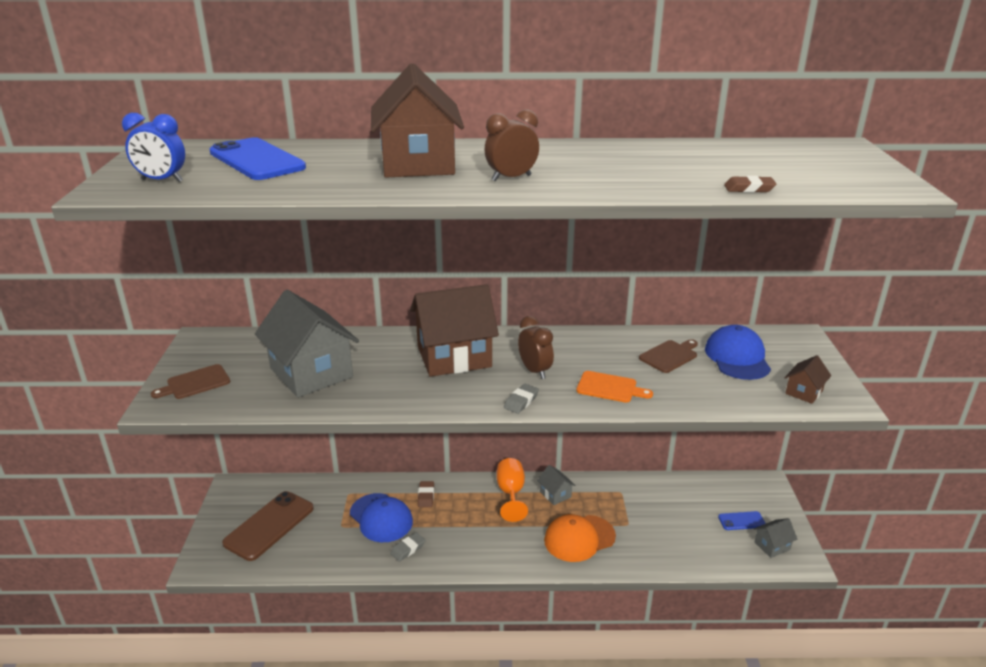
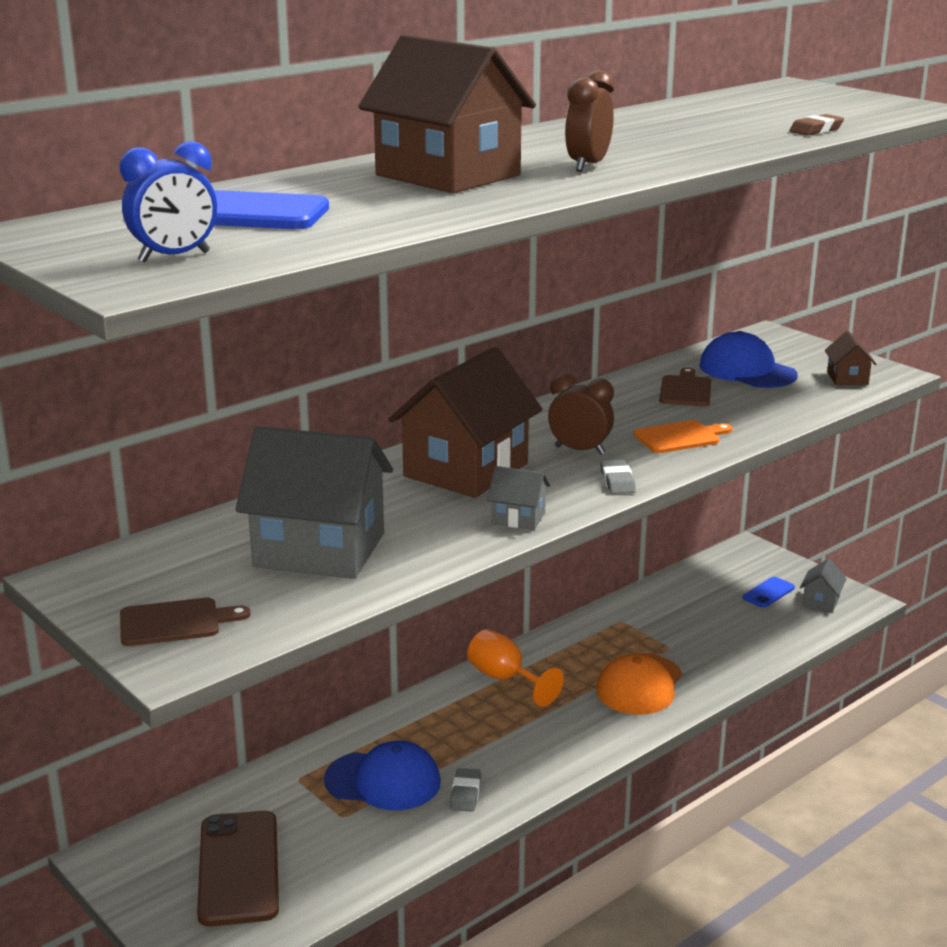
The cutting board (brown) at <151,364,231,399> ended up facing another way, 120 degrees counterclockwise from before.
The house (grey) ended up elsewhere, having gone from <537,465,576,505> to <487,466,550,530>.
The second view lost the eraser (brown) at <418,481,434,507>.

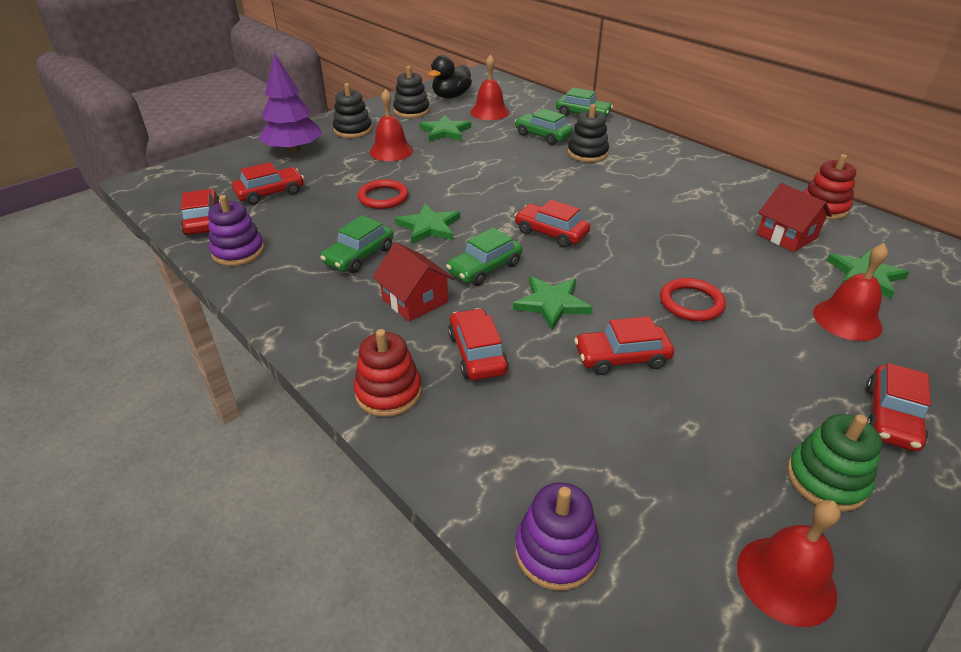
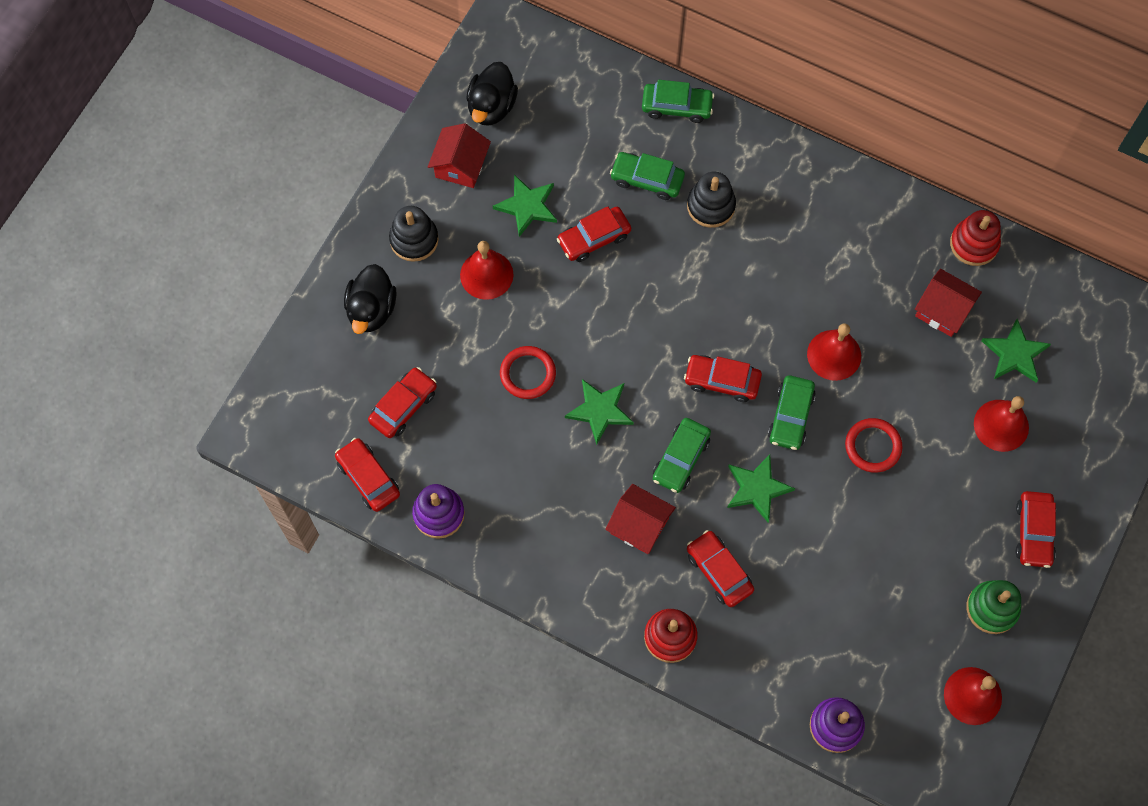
Where the tree (purple) stood at <259,53,322,153>, the duck (black) came to stand at <344,264,396,334>.
The bell (red) ended up elsewhere, having gone from <470,54,509,120> to <807,323,861,381>.
Where the stacking toy (black) stood at <393,66,430,118>, the house (red) came to stand at <428,123,491,188>.
The car (green) ended up elsewhere, having gone from <320,215,393,273> to <768,375,816,450>.
The car (red) ended up elsewhere, having gone from <574,316,674,375> to <557,206,631,262>.

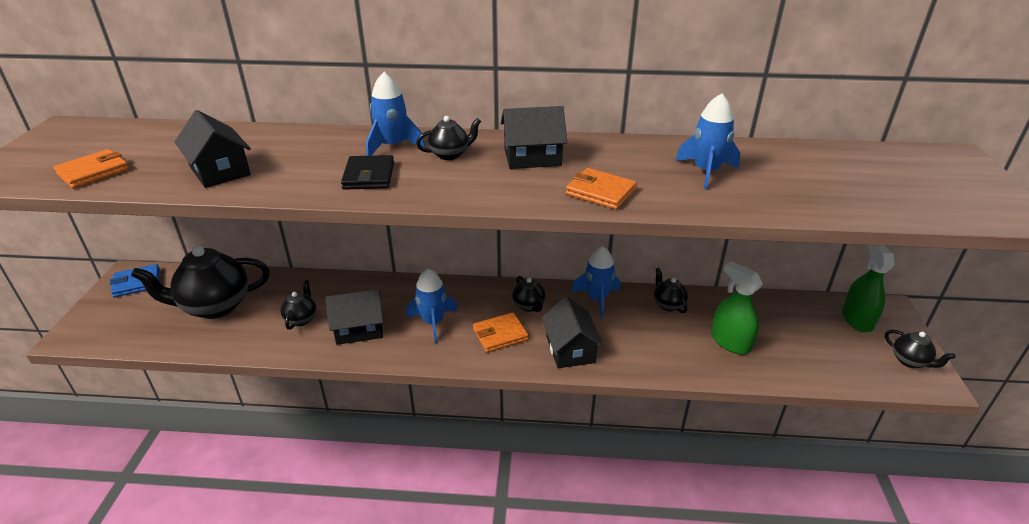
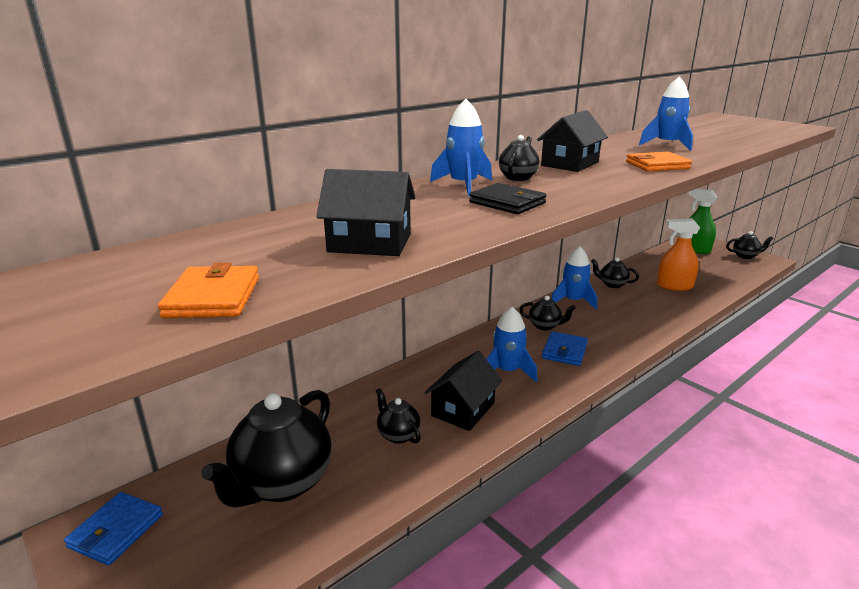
What was the spray bottle (green) at <711,261,763,354> turned into the spray bottle (orange) at <657,218,700,291>.
The second view lost the house (black) at <542,297,604,368>.
What was the wallet (orange) at <473,312,529,352> turned into the wallet (blue) at <542,331,588,366>.

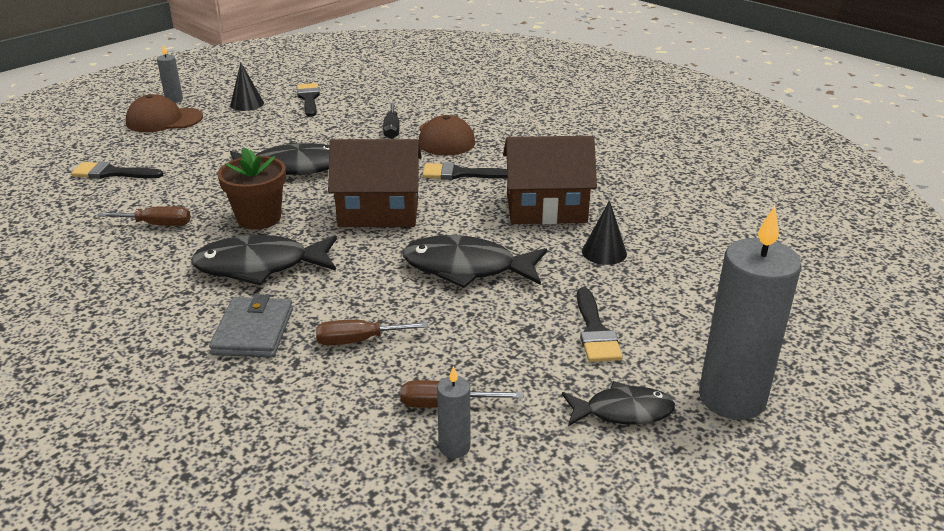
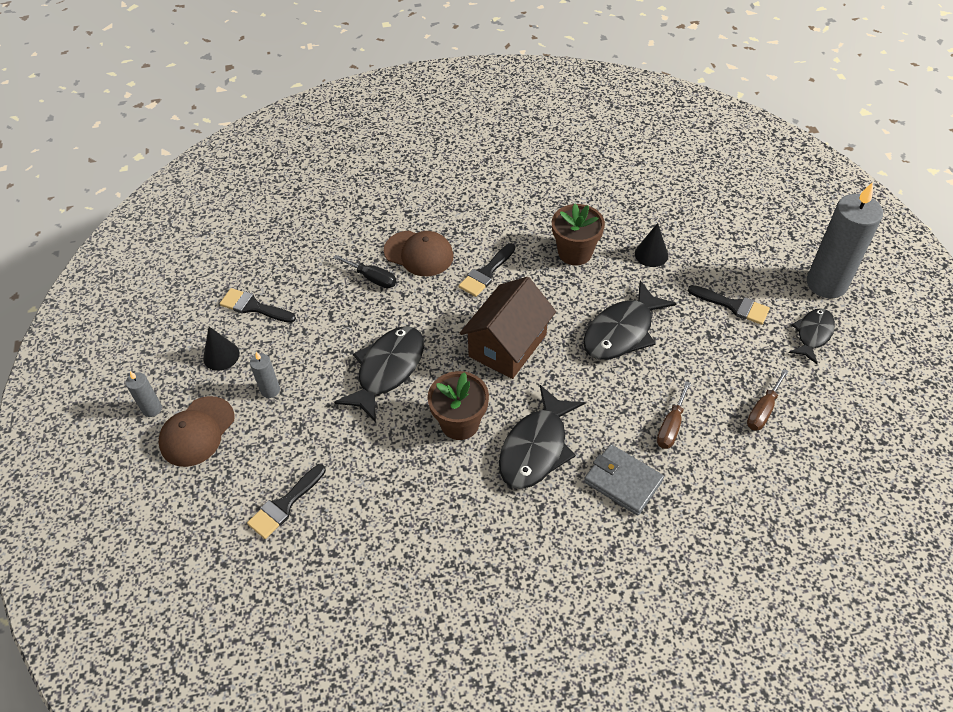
Where the house (brown) stood at <503,136,597,224>, the flower pot (brown) came to stand at <552,204,605,265>.
The second view lost the screwdriver (brown) at <97,206,191,226>.
The candle (grey) ended up elsewhere, having gone from <437,366,470,458> to <250,352,280,398>.

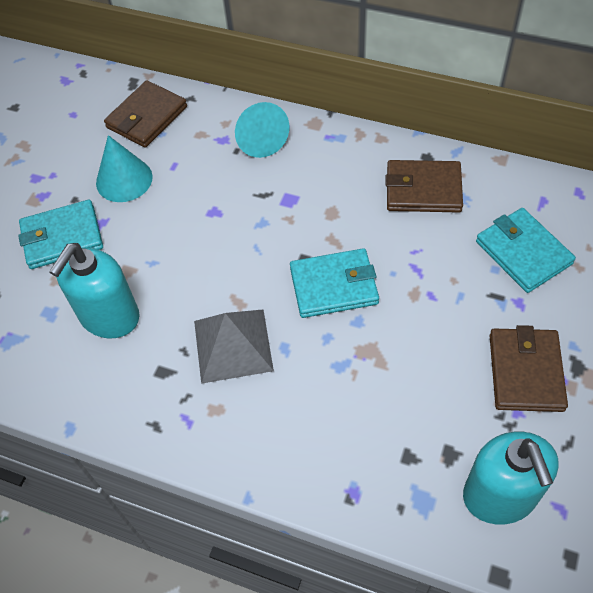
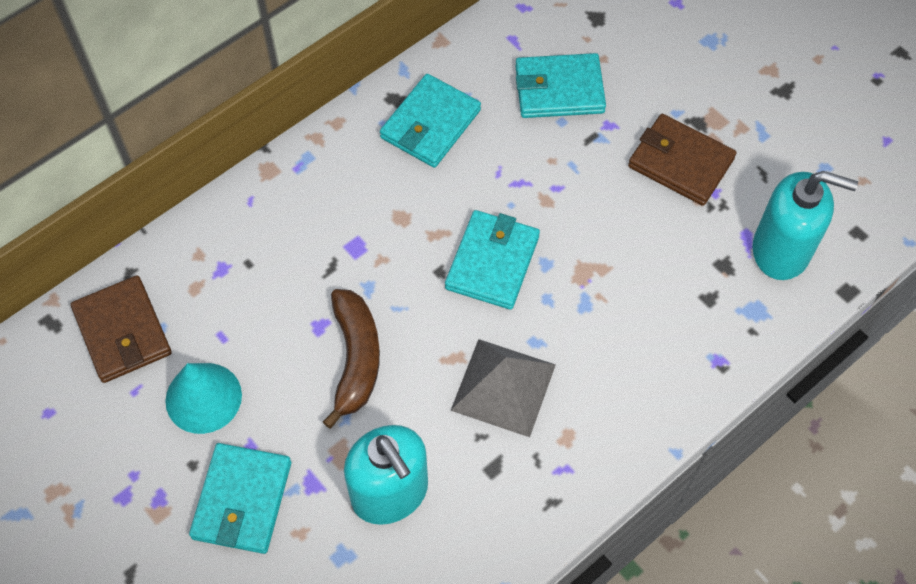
The second view lost the cone (turquoise) at <235,102,289,158>.
What was the wallet (brown) at <386,160,463,213> turned into the wallet (turquoise) at <380,74,481,168>.
The second view gained the banana (brown) at <323,289,380,429>.

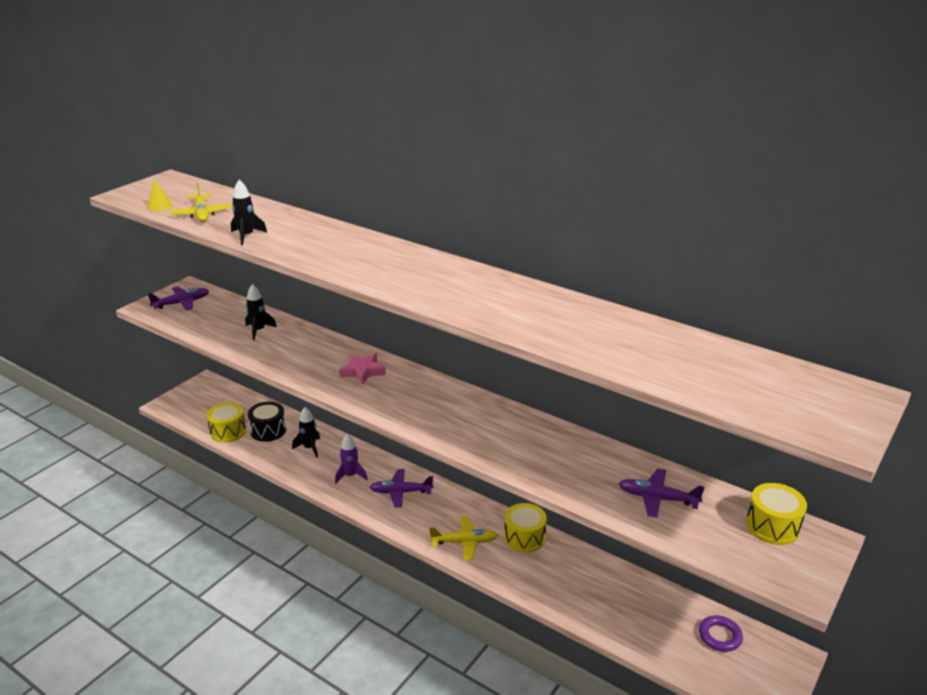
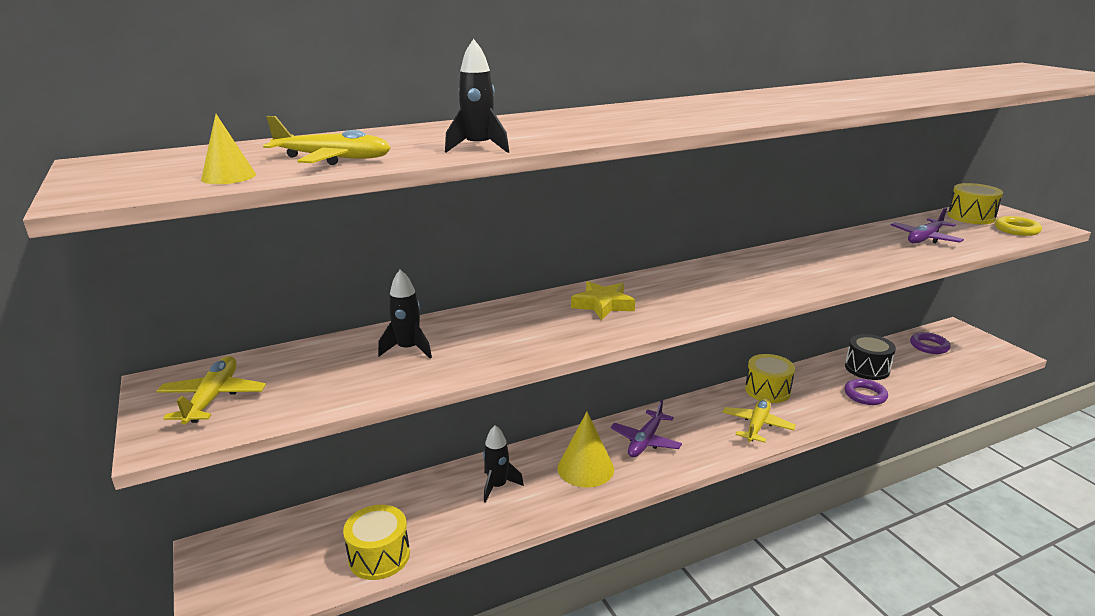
What was the plane (purple) at <148,287,209,310> turned into the plane (yellow) at <156,356,266,425>.
What was the star (pink) at <339,353,386,385> turned into the star (yellow) at <571,281,635,320>.
The drum (black) ended up elsewhere, having gone from <248,402,286,442> to <845,334,896,380>.
Where the rocket (purple) stood at <335,434,368,484>, the cone (yellow) came to stand at <557,412,614,488>.
The second view gained the ring (yellow) at <995,216,1042,236>.
The second view gained the ring (purple) at <844,379,888,405>.

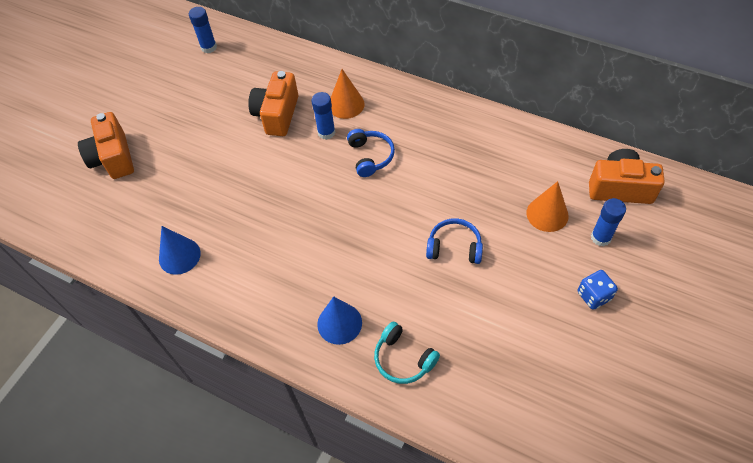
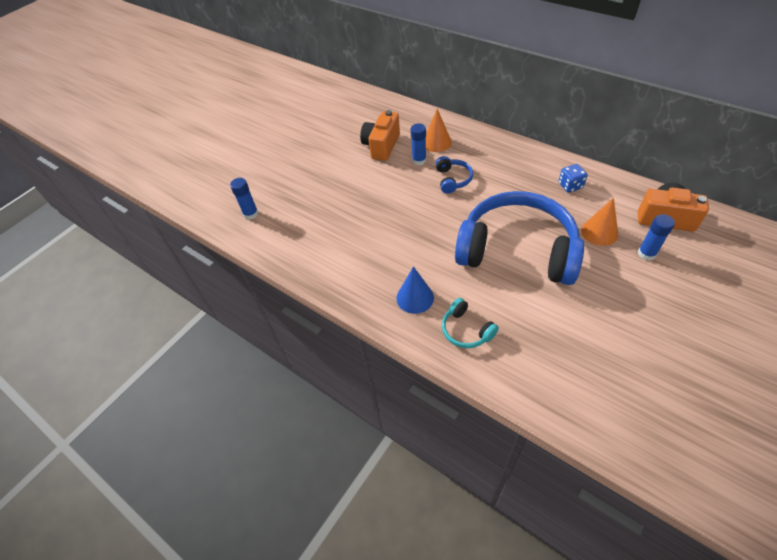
The glue stick (blue) ended up elsewhere, having gone from <189,7,217,53> to <230,178,258,220>.
The second view lost the camera (orange) at <78,112,134,179>.
The size of the headphones (blue) at <426,218,483,264> changed by a factor of 2.49.
The second view lost the cone (blue) at <159,226,201,275>.
The dice (blue) ended up elsewhere, having gone from <577,270,618,310> to <559,164,588,193>.

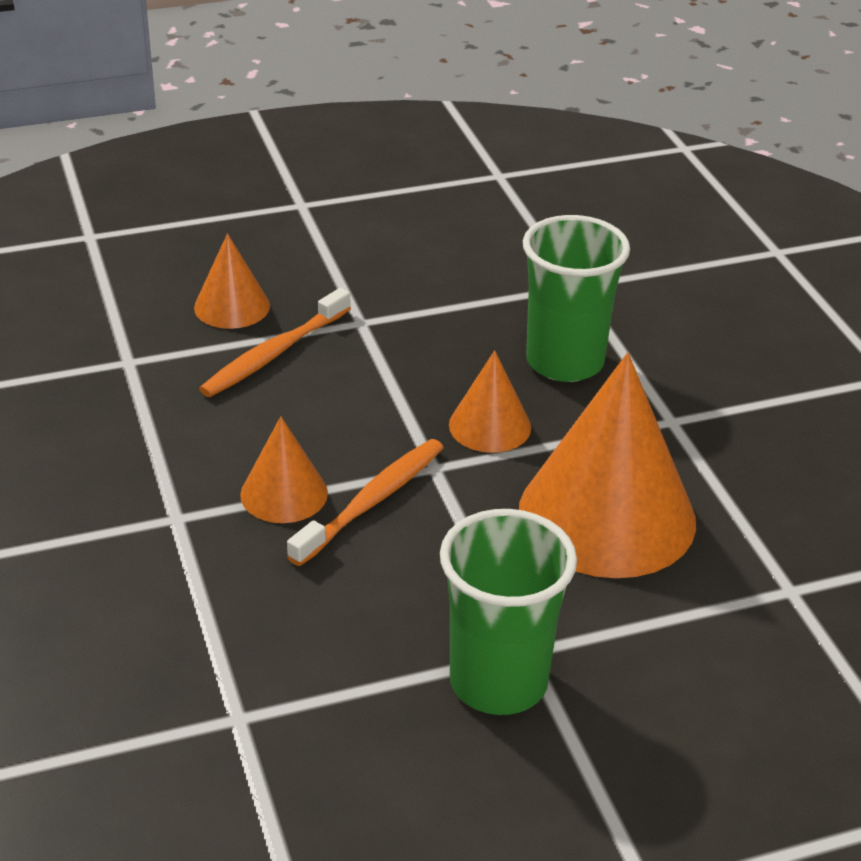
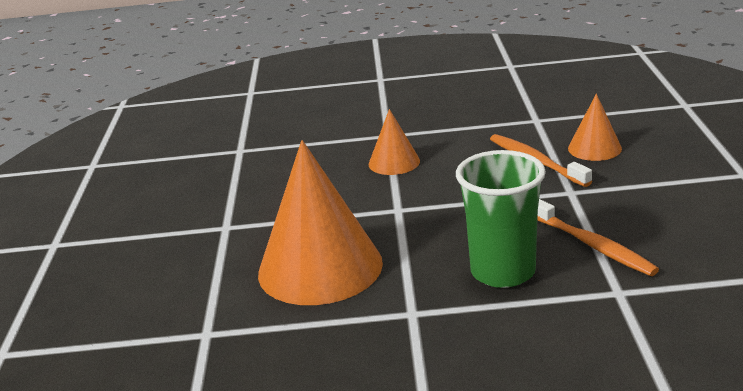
The second view lost the cone (orange) at <449,350,531,453>.
The toothbrush (orange) ended up elsewhere, having gone from <287,439,444,566> to <537,199,659,276>.
The second view lost the cup (green) at <440,509,577,715>.

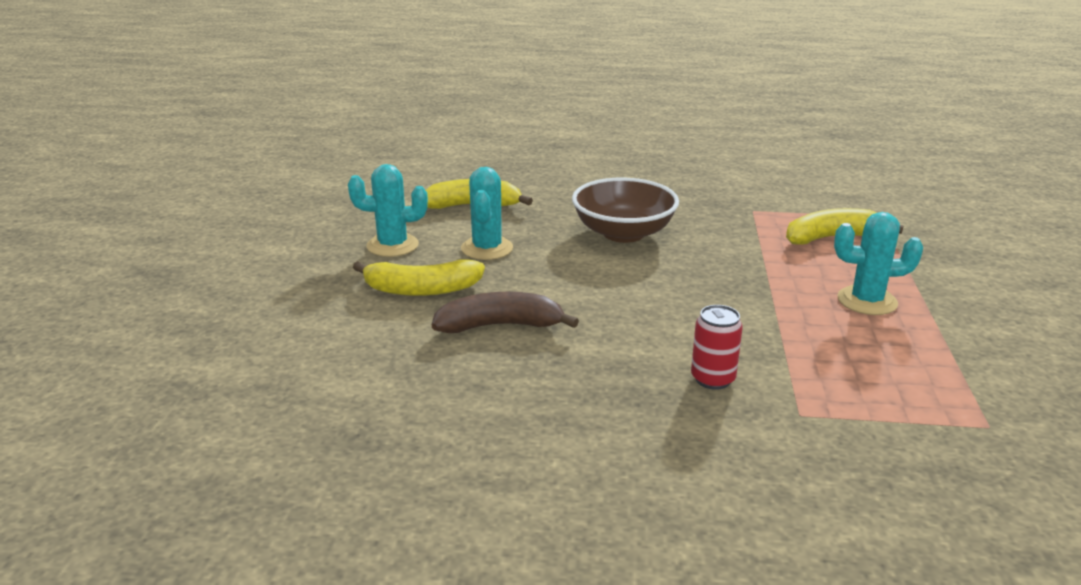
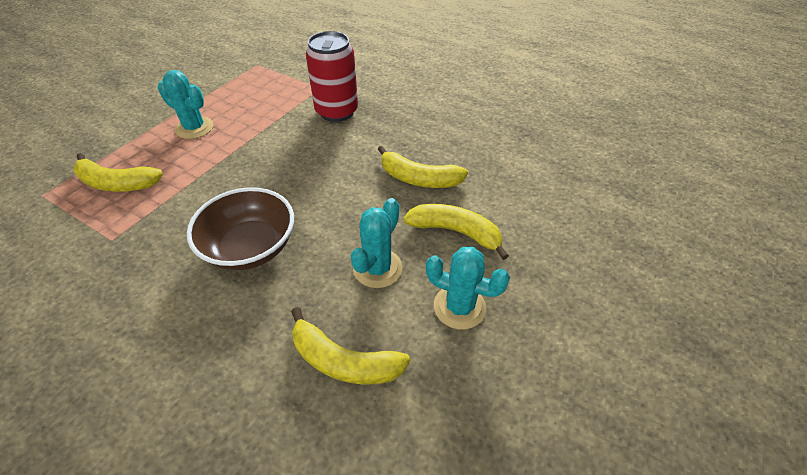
What was the banana (brown) at <432,292,579,333> turned into the banana (yellow) at <378,146,468,188>.
The size of the can (red) at <691,305,743,390> changed by a factor of 1.82.

